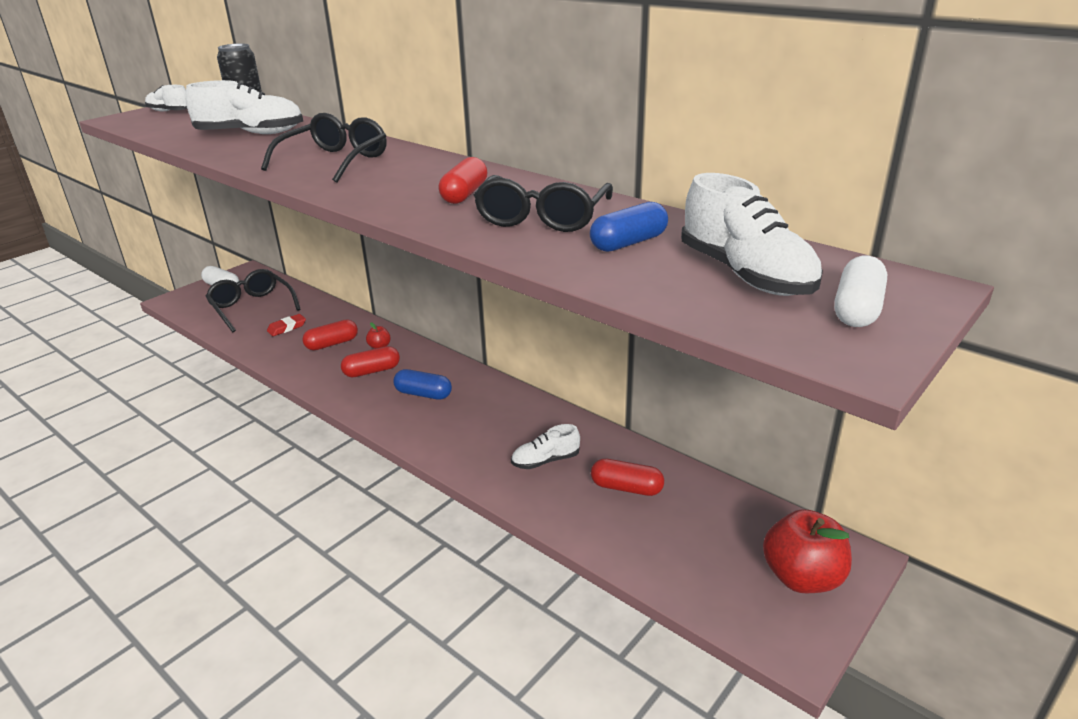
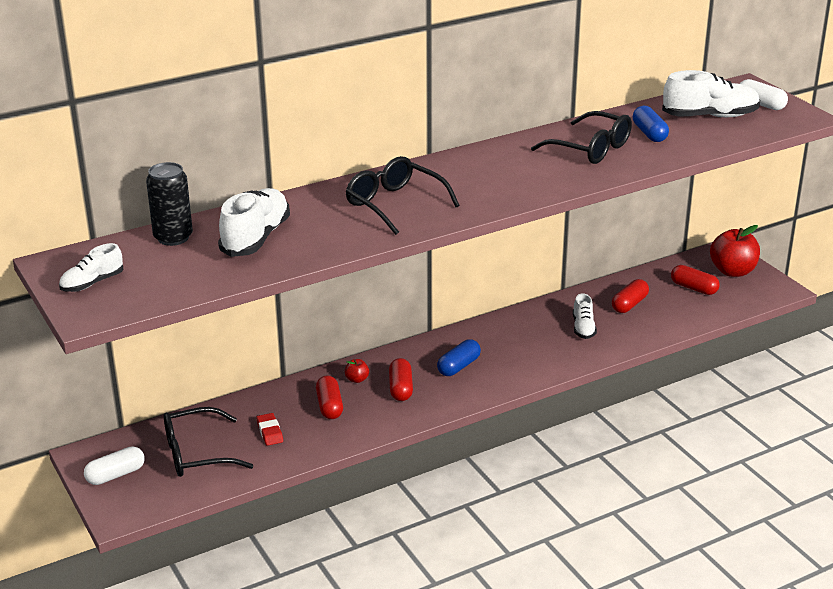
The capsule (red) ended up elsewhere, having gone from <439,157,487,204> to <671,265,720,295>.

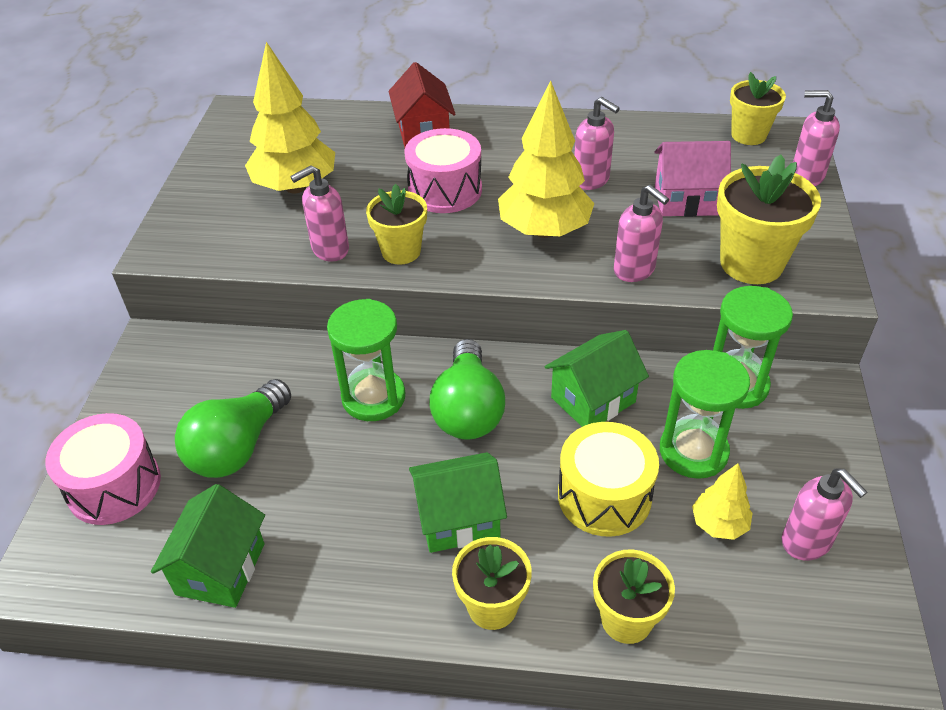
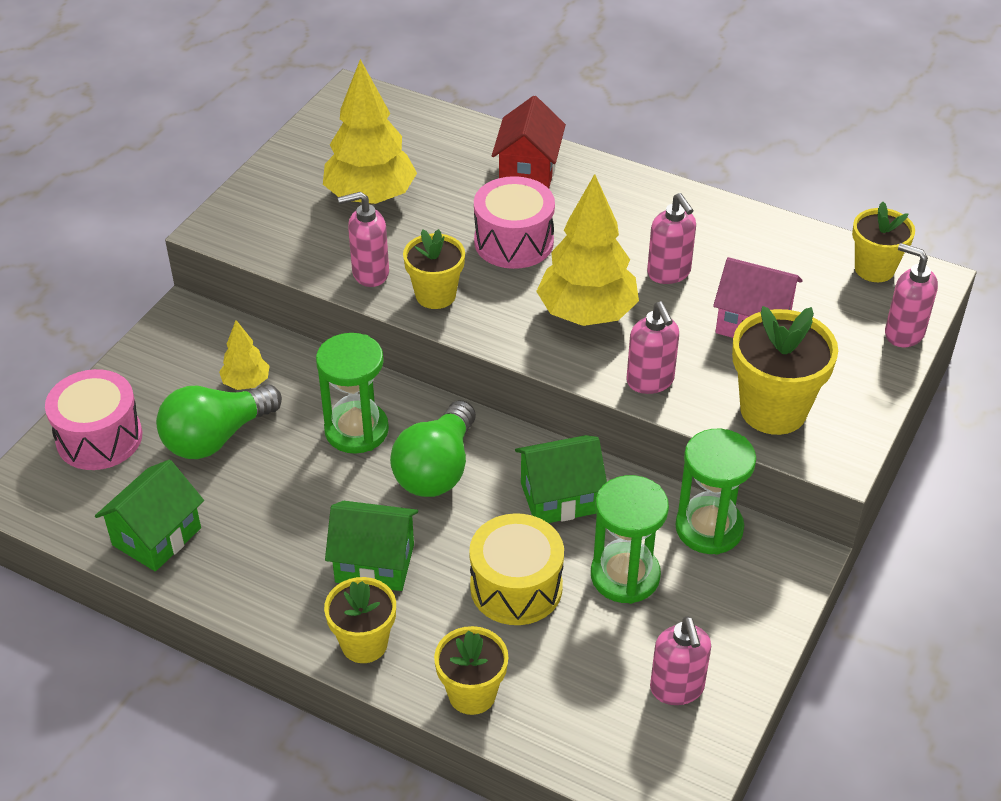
The tree (yellow) ended up elsewhere, having gone from <692,463,753,540> to <219,320,270,390>.

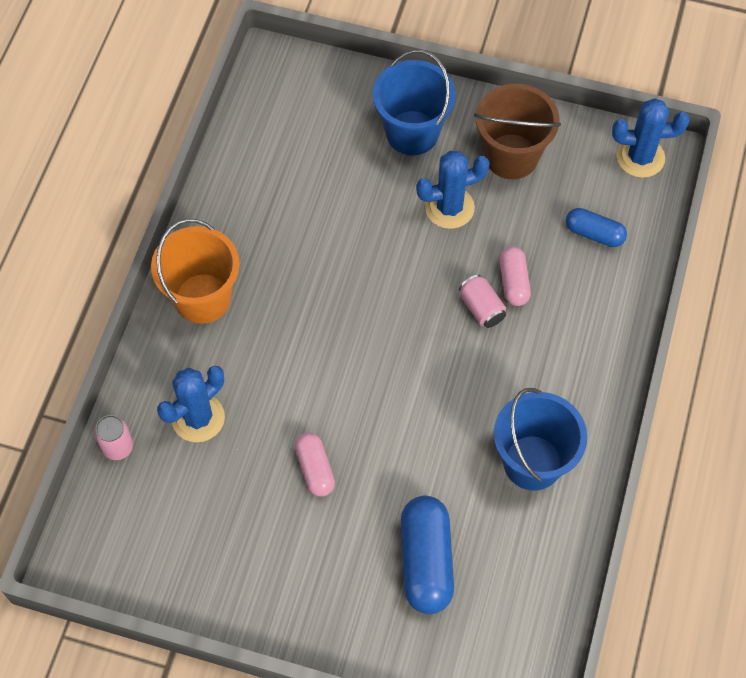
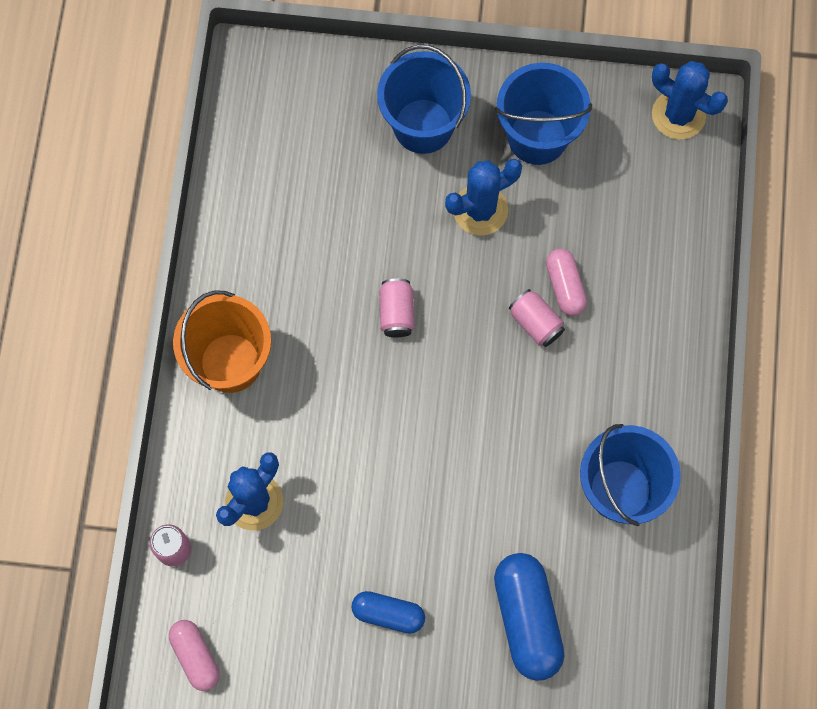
What was the bucket (brown) at <474,84,561,179> turned into the bucket (blue) at <495,63,592,165>.
The cactus (blue) at <612,98,690,178> ended up facing another way, 45 degrees clockwise from before.
The capsule (blue) ended up elsewhere, having gone from <566,208,627,247> to <351,591,425,634>.
The capsule (pink) ended up elsewhere, having gone from <295,432,335,497> to <169,620,220,691>.
The second view gained the can (pink) at <379,278,415,338>.

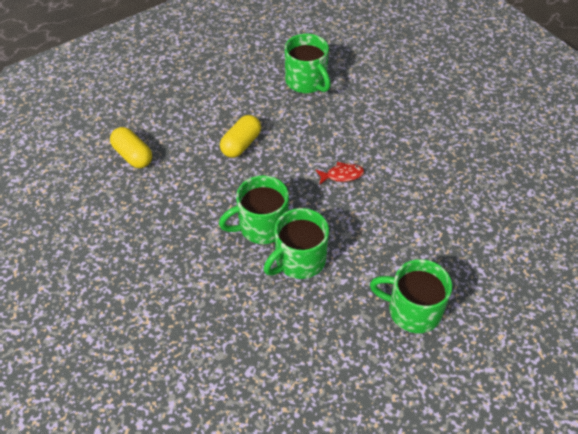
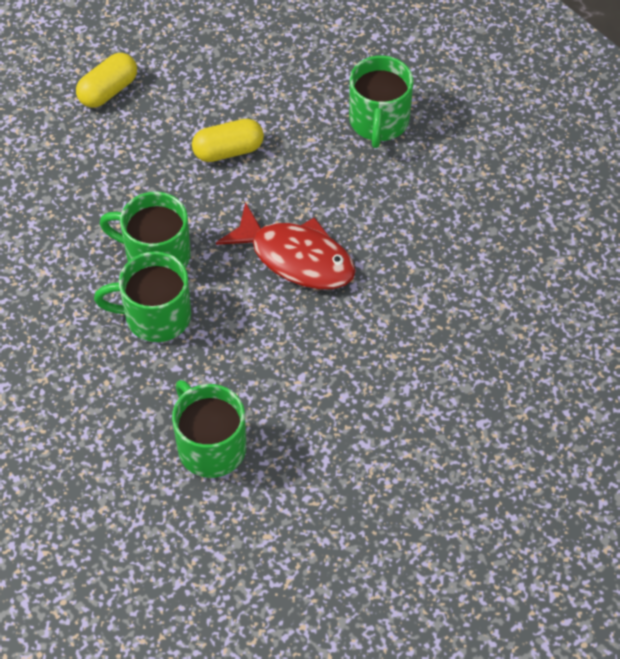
The capsule (yellow) at <110,127,152,168> ended up facing another way, 45 degrees clockwise from before.
The size of the fish (red) at <315,162,364,185> changed by a factor of 2.13.

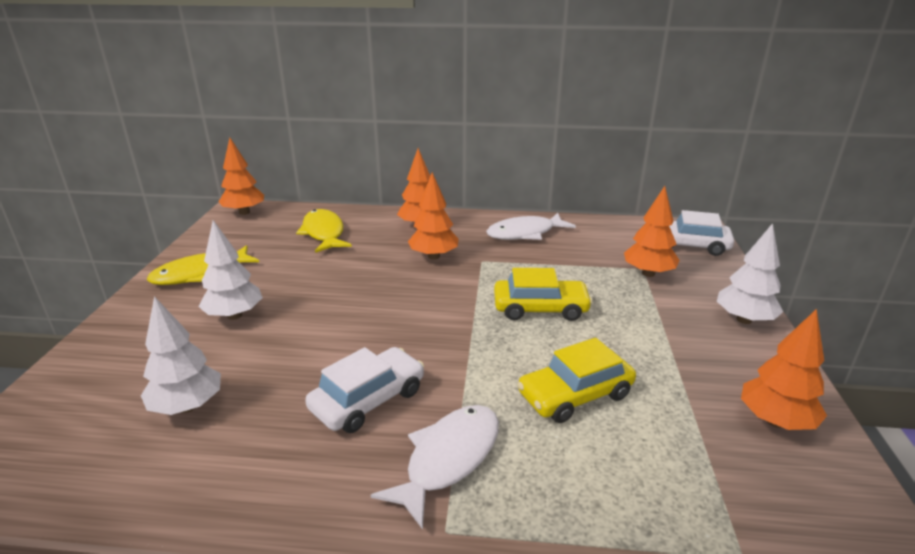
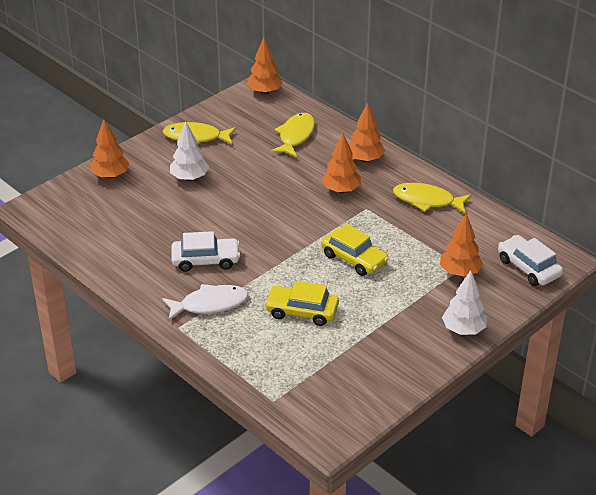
What was the fish (white) at <486,213,576,240> turned into the fish (yellow) at <393,183,471,214>.
The second view lost the tree (white) at <141,296,221,415>.
The tree (orange) ended up elsewhere, having gone from <741,309,827,430> to <90,119,129,179>.

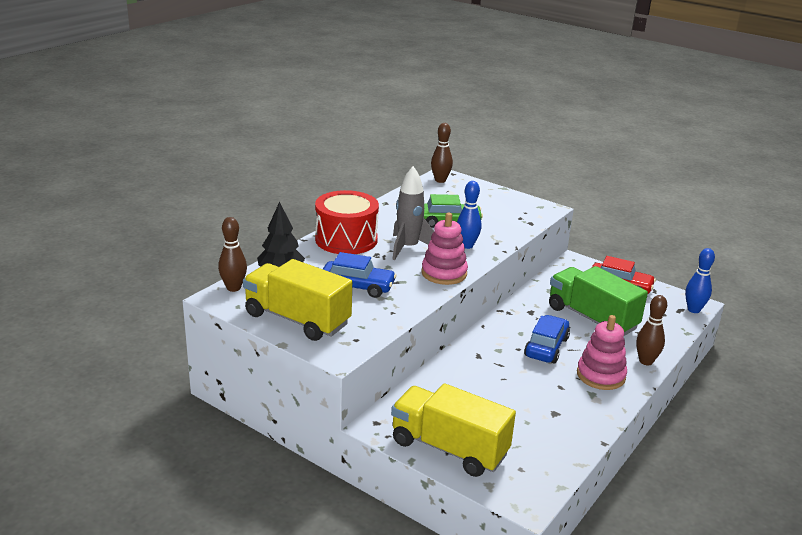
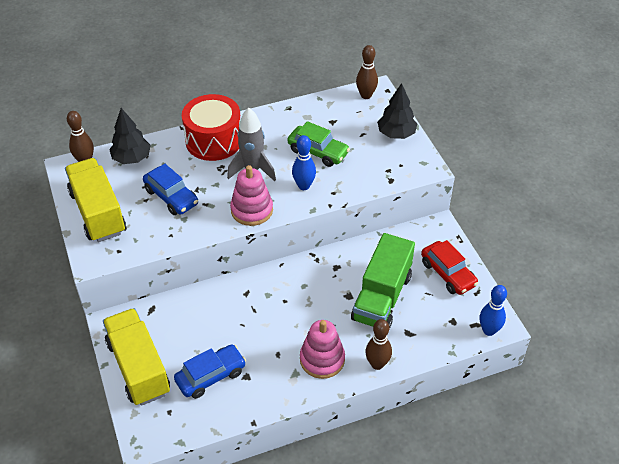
The truck (green) at <549,266,648,336> ended up facing another way, 150 degrees counterclockwise from before.
The car (blue) ended up elsewhere, having gone from <524,315,570,363> to <174,344,246,399>.
The second view gained the tree (black) at <377,83,417,139>.

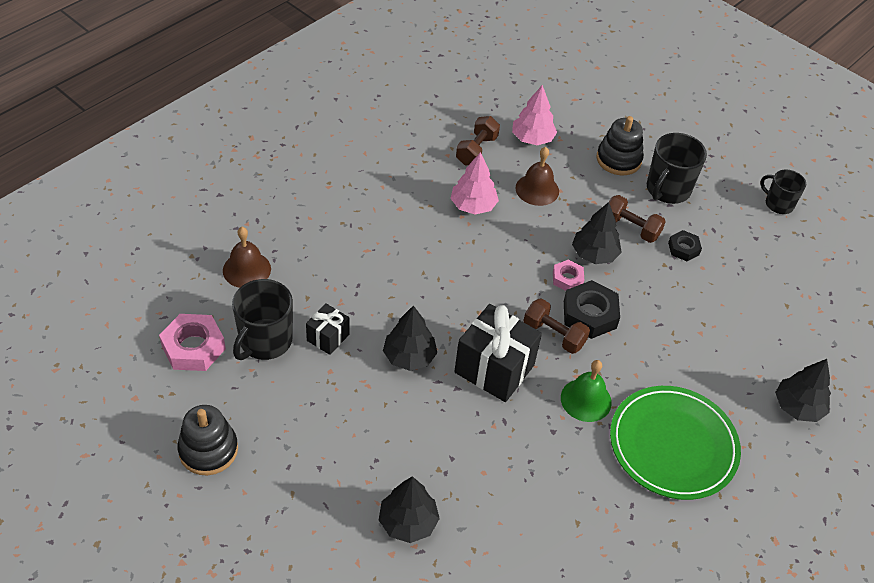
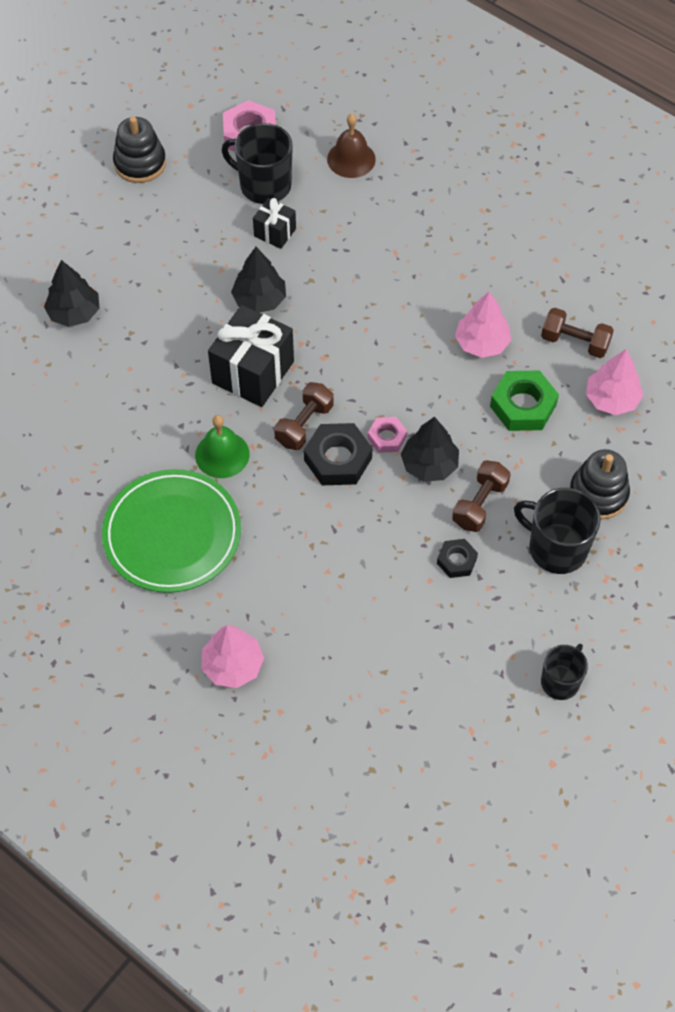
Where the bell (brown) stood at <516,147,559,206>, the nut (green) came to stand at <490,370,559,431>.
What was the tree (black) at <775,359,831,422> turned into the tree (pink) at <201,625,264,688>.

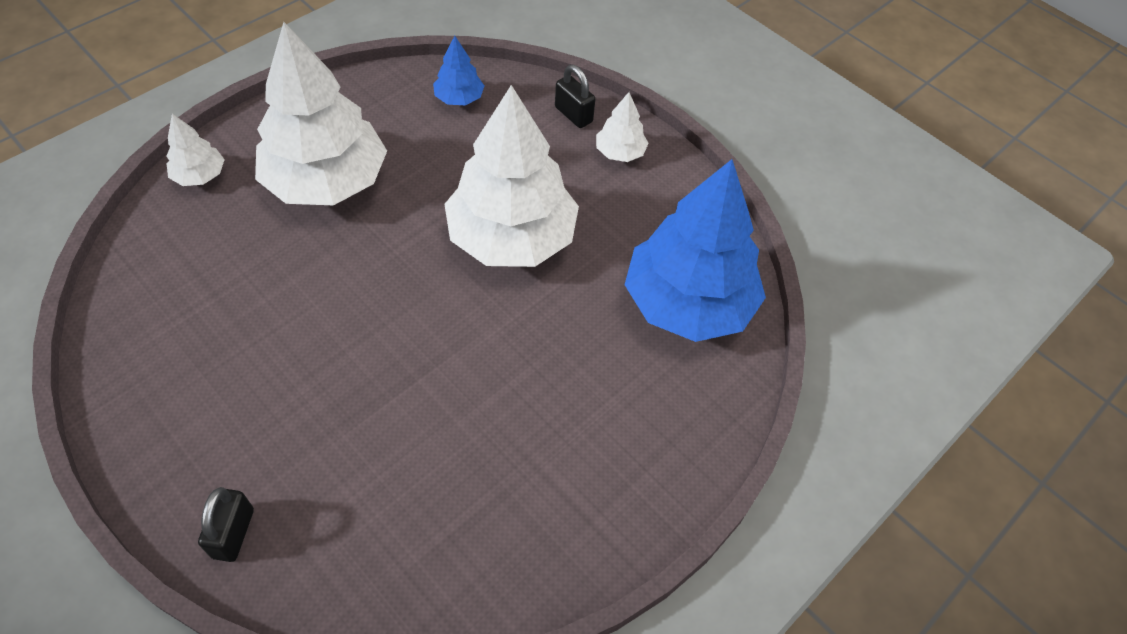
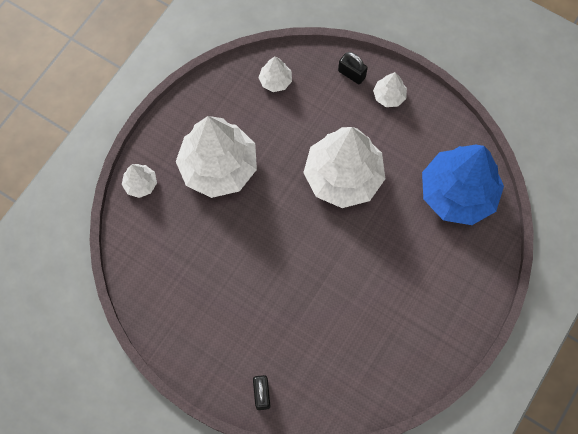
What was the tree (blue) at <433,36,484,105> turned into the tree (white) at <258,56,292,92>.

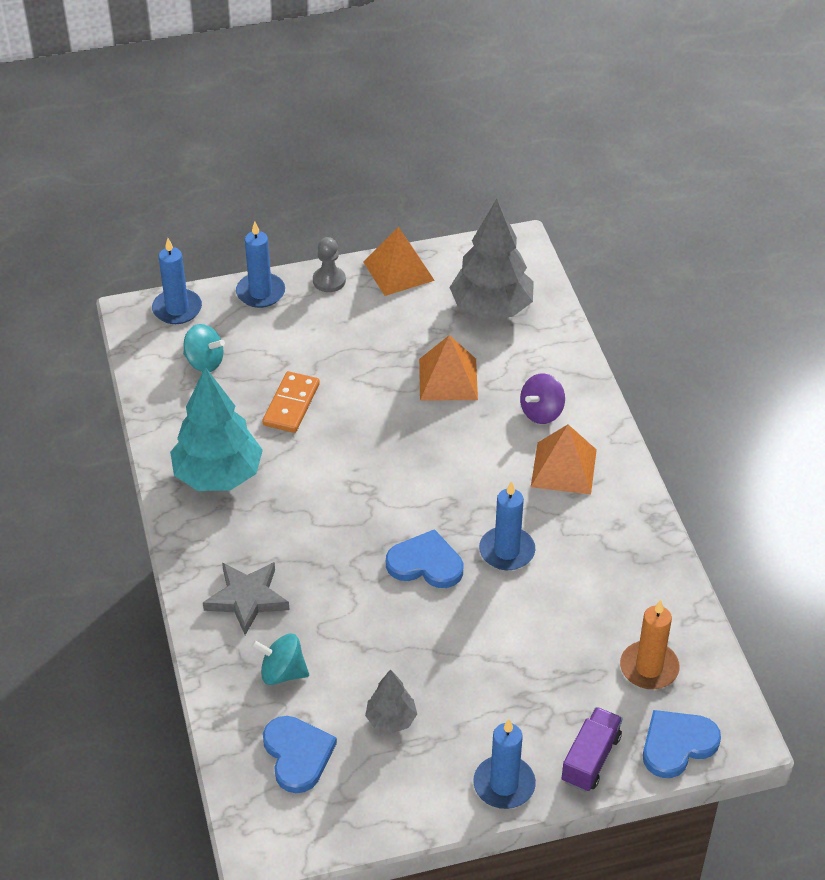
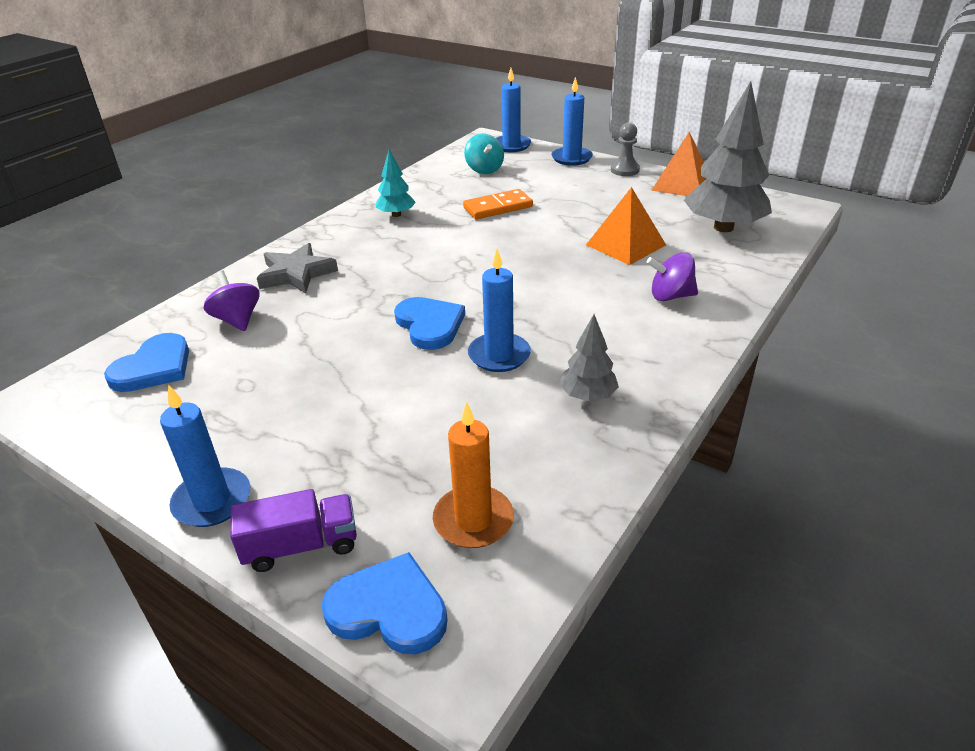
The size of the tree (turquoise) at <170,367,263,491> changed by a factor of 0.51.
The second view lost the pyramid (orange) at <531,425,597,495>.
What was the spinning top (turquoise) at <251,634,309,685> turned into the spinning top (purple) at <203,270,260,331>.
The tree (grey) ended up elsewhere, having gone from <365,669,417,733> to <560,314,619,401>.

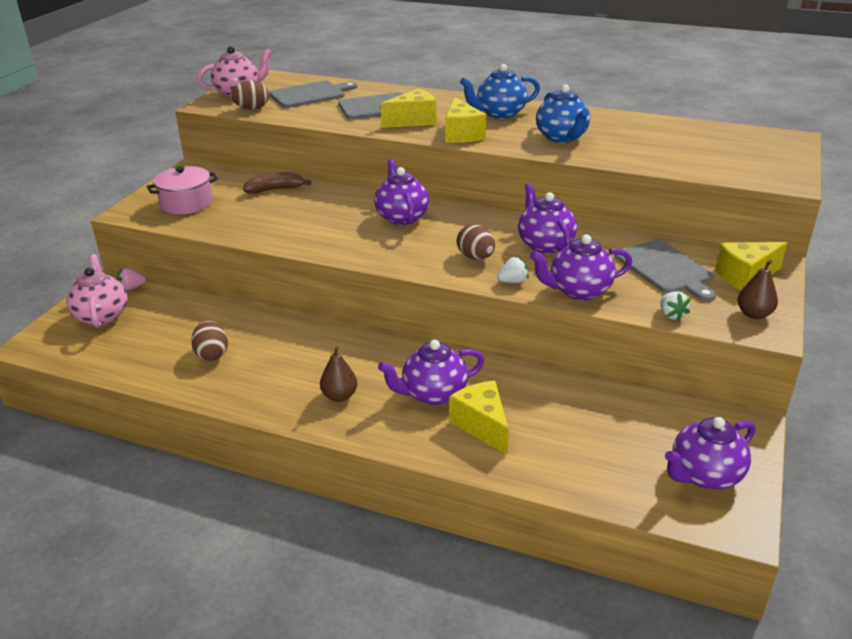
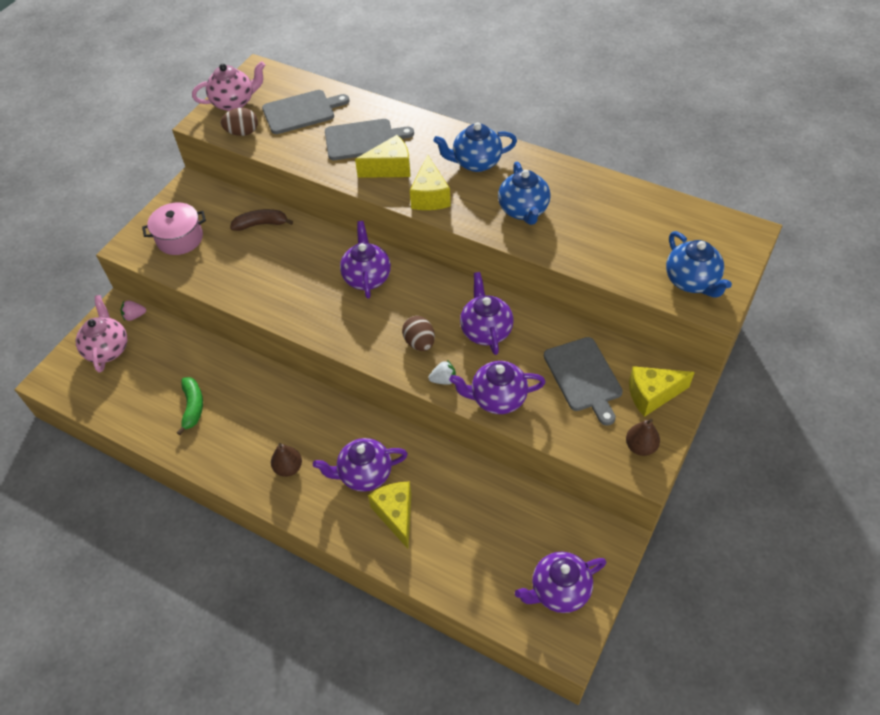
The second view lost the strawberry (white) at <660,291,690,321>.
Where the egg (brown) stood at <191,321,228,361>, the banana (green) came to stand at <177,377,203,435>.
The second view gained the teapot (blue) at <666,231,732,298>.

